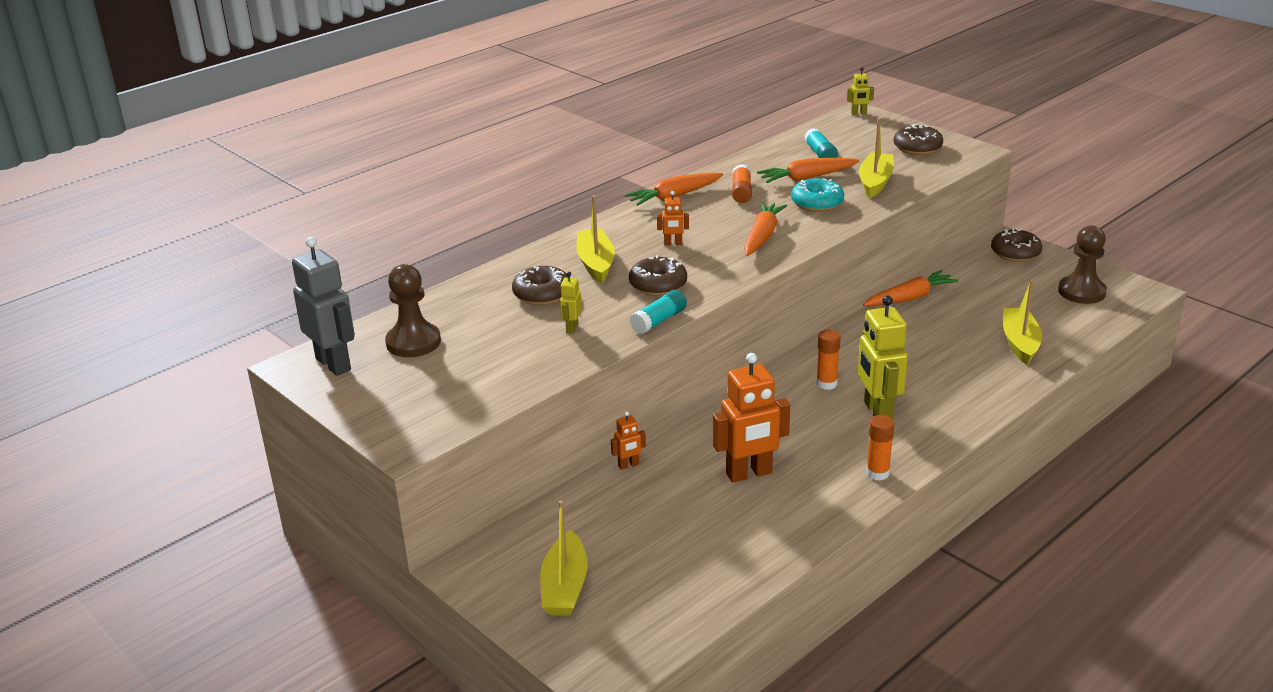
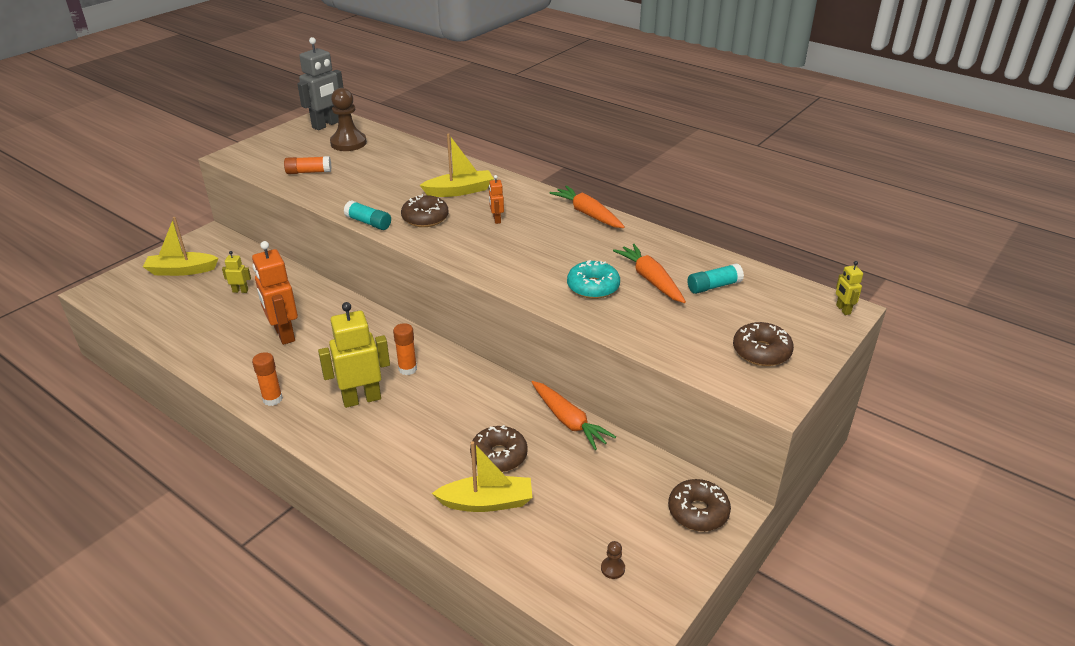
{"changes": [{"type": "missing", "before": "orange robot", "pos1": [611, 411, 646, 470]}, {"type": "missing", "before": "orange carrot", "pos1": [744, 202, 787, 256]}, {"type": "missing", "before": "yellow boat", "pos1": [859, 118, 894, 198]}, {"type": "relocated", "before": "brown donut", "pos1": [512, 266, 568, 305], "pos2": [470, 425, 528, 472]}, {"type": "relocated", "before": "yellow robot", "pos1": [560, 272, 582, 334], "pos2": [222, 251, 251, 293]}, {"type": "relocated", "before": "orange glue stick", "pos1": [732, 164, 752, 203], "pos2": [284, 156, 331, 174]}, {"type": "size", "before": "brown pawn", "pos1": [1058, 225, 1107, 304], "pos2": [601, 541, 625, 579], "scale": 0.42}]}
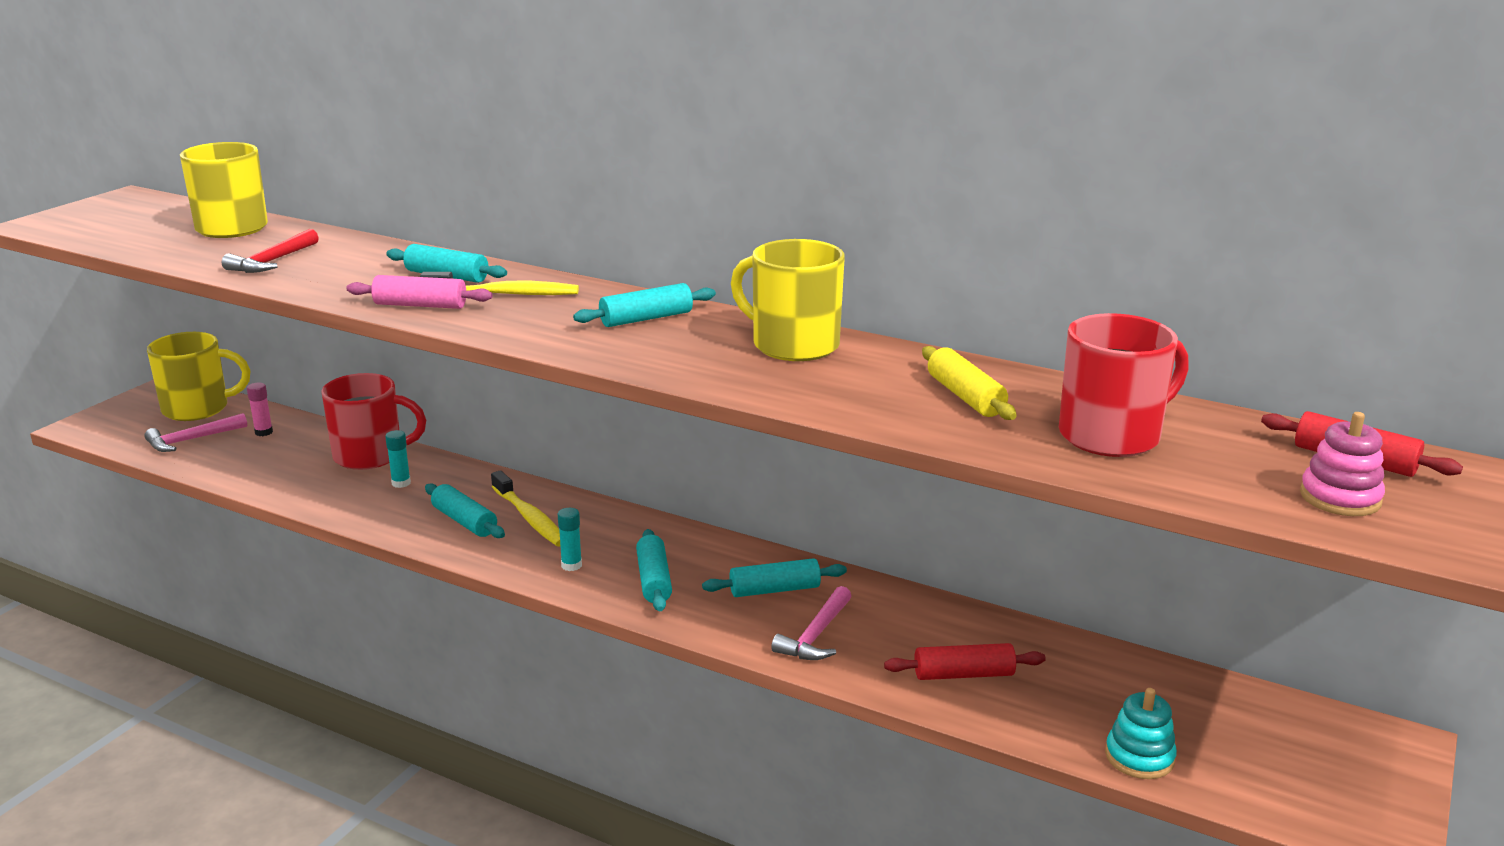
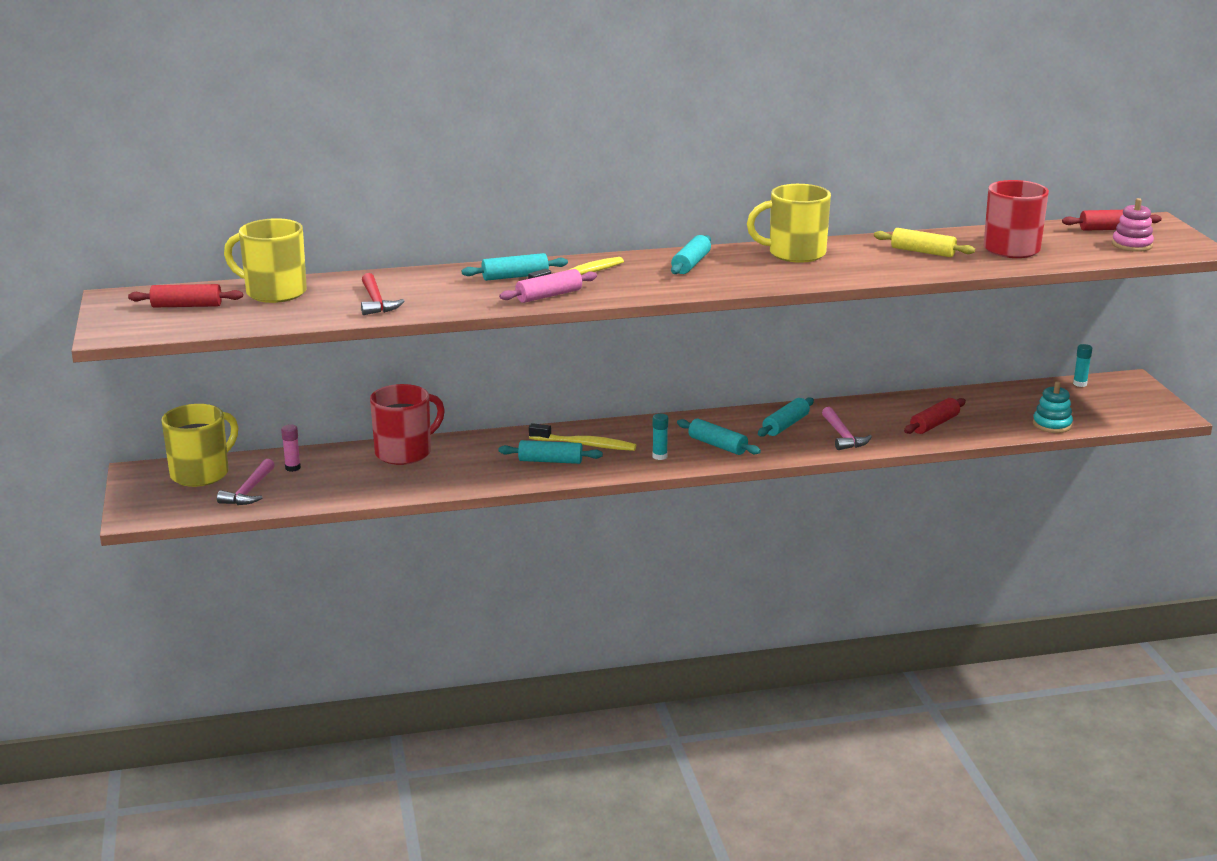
{"changes": [{"type": "appeared", "after": "red rolling pin", "pos2": [128, 284, 243, 307]}, {"type": "relocated", "before": "turquoise glue stick", "pos1": [385, 430, 411, 488], "pos2": [1073, 344, 1092, 387]}]}
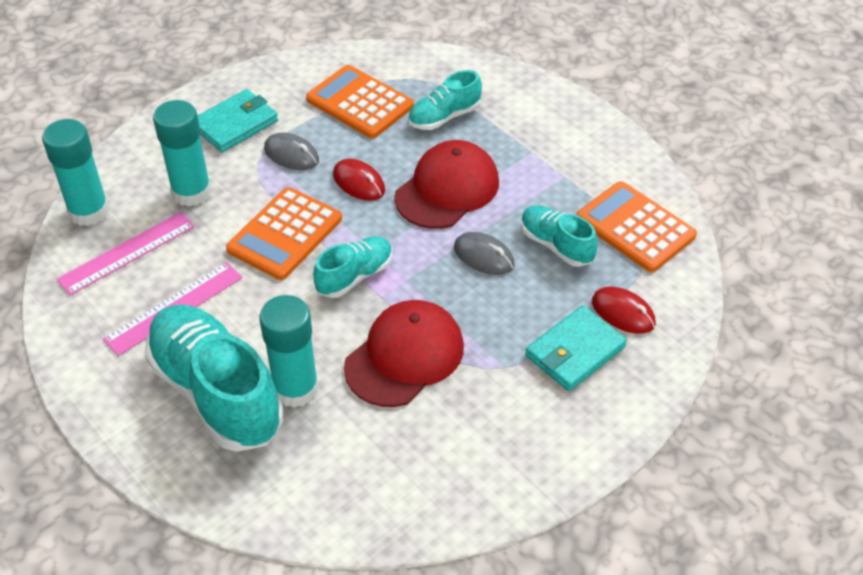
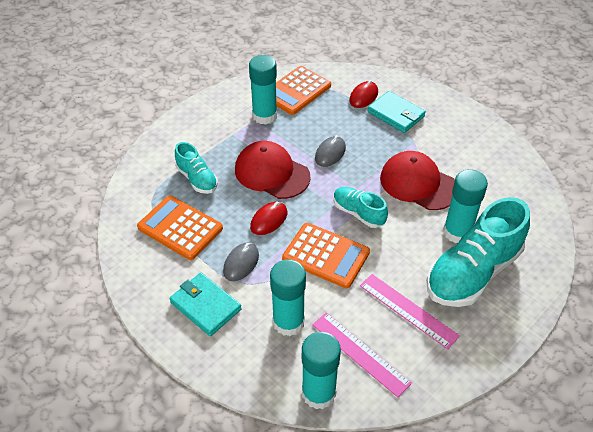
{"changes": [{"type": "missing", "before": "turquoise shoe", "pos1": [521, 205, 598, 267]}, {"type": "appeared", "after": "turquoise glue stick", "pos2": [249, 55, 277, 125]}, {"type": "spun", "before": "orange calculator", "pos1": [306, 65, 414, 138], "pos2": [137, 195, 223, 260], "turn": 90}]}
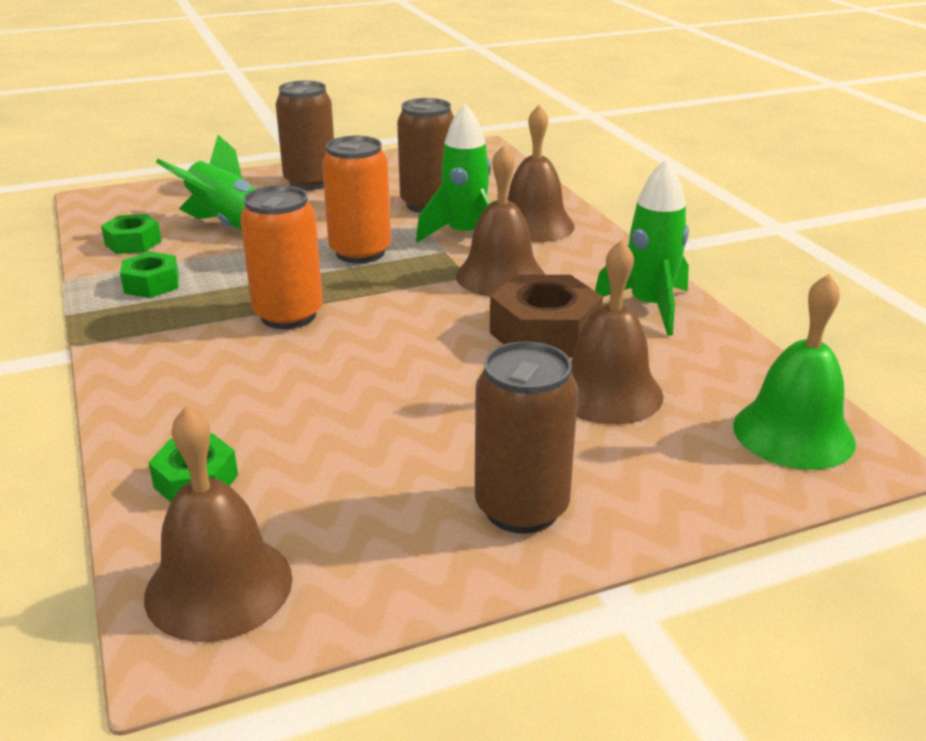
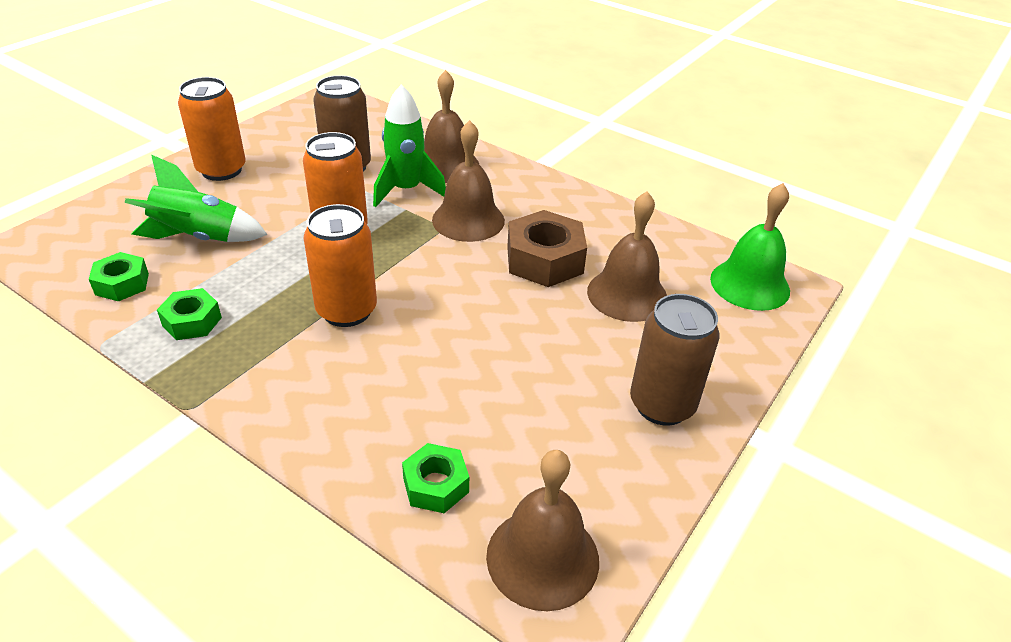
{"changes": [{"type": "missing", "before": "green rocket", "pos1": [595, 158, 689, 336]}, {"type": "colour", "before": "brown can", "after": "orange can", "pos1": [276, 80, 334, 190], "pos2": [178, 77, 246, 181]}]}
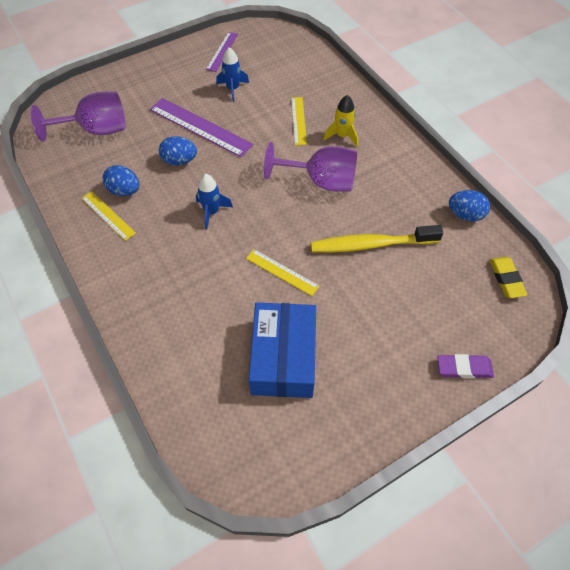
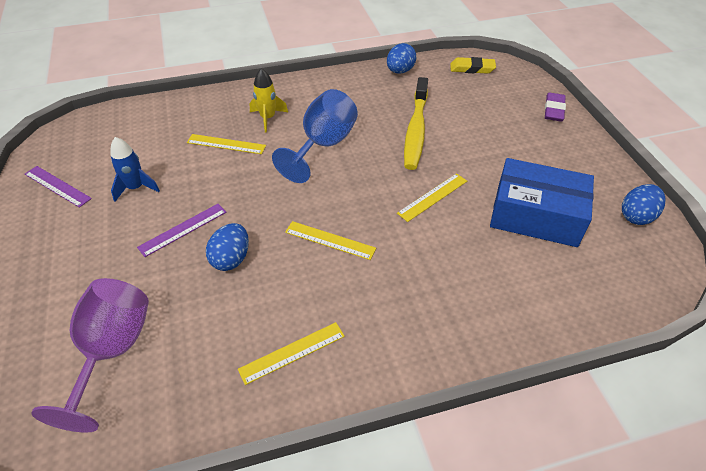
{"changes": [{"type": "relocated", "before": "blue egg", "pos1": [103, 165, 139, 196], "pos2": [622, 184, 666, 225]}, {"type": "exchanged", "before": "blue rocket", "after": "yellow ruler", "pos1": [196, 174, 233, 229], "pos2": [285, 221, 376, 260]}, {"type": "colour", "before": "purple goblet", "after": "blue goblet", "pos1": [264, 142, 357, 192], "pos2": [272, 89, 358, 183]}, {"type": "size", "before": "purple ruler", "pos1": [150, 98, 253, 157], "pos2": [137, 204, 226, 257], "scale": 0.58}]}
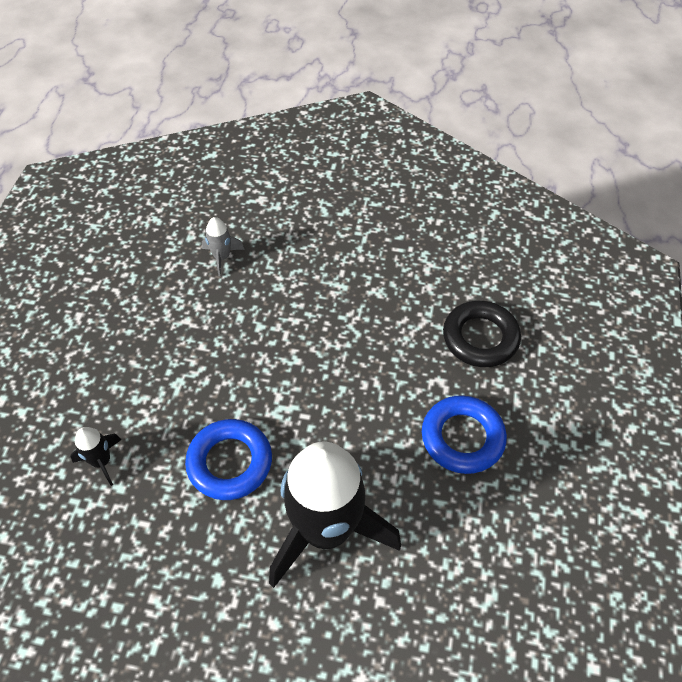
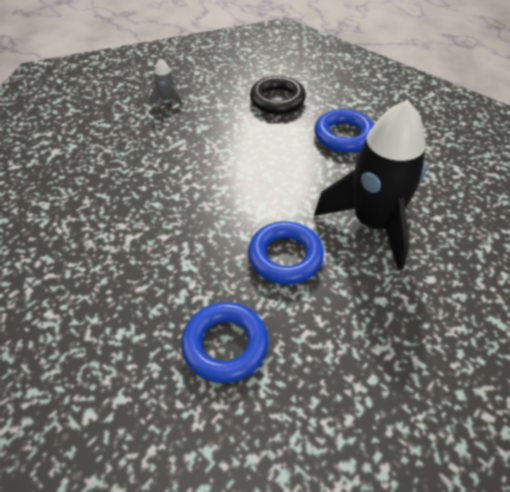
{"changes": [{"type": "relocated", "before": "grey rocket", "pos1": [202, 217, 245, 277], "pos2": [149, 59, 183, 106]}, {"type": "exchanged", "before": "black rocket", "after": "blue ring", "pos1": [70, 427, 122, 486], "pos2": [181, 302, 268, 383]}]}
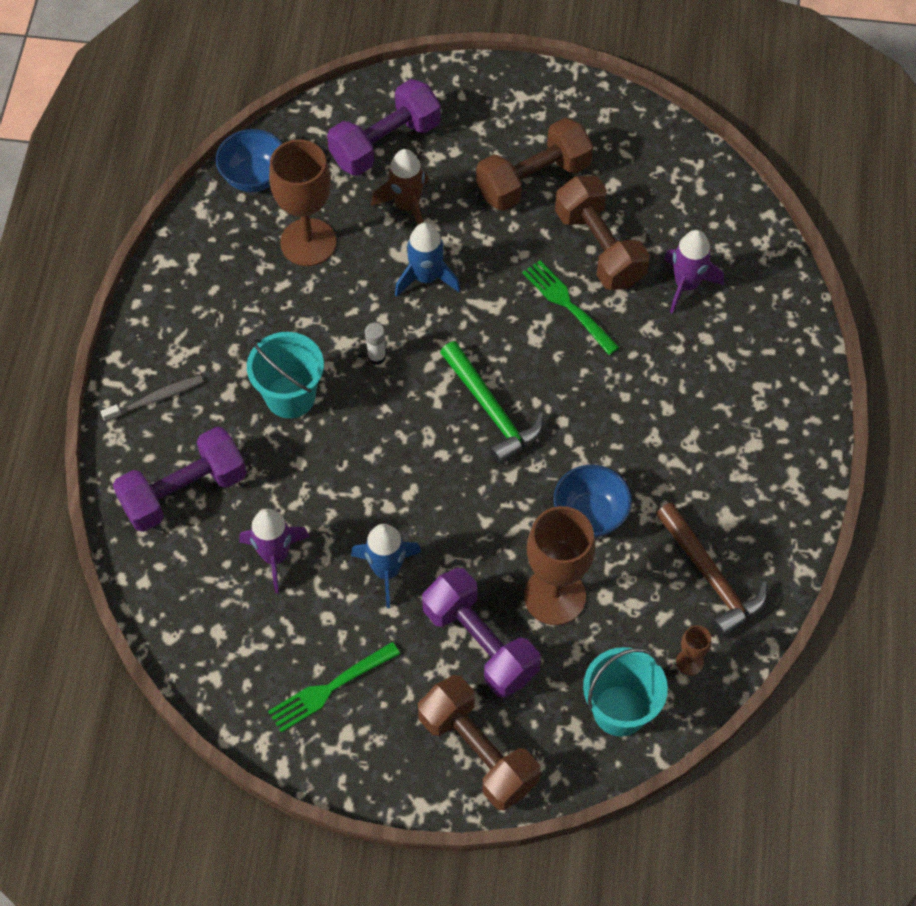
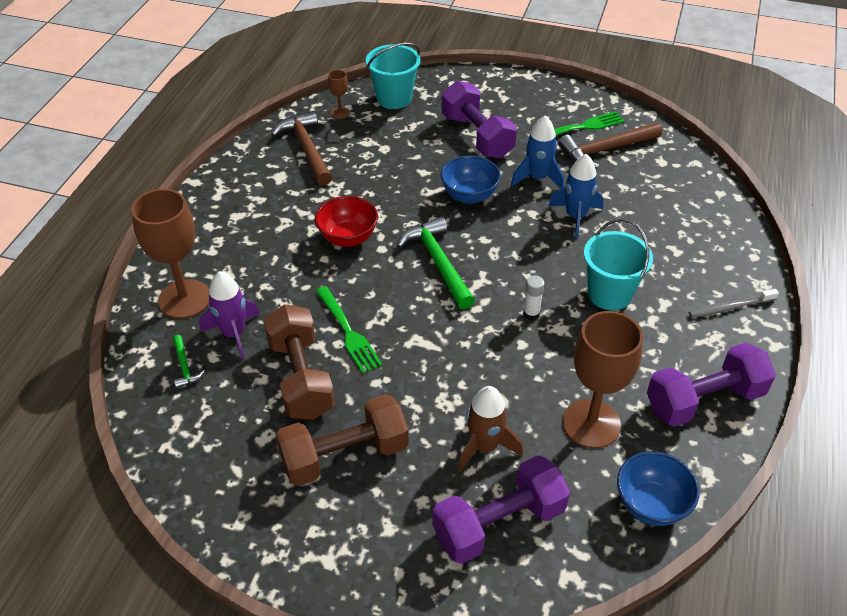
{"changes": [{"type": "missing", "before": "purple rocket", "pos1": [239, 509, 310, 593]}, {"type": "missing", "before": "brown dumbbell", "pos1": [418, 675, 541, 810]}, {"type": "appeared", "after": "green hammer", "pos2": [173, 335, 205, 389]}, {"type": "appeared", "after": "red bowl", "pos2": [315, 196, 378, 247]}, {"type": "appeared", "after": "brown hammer", "pos2": [558, 122, 662, 169]}, {"type": "relocated", "before": "purple dumbbell", "pos1": [113, 427, 247, 532], "pos2": [647, 342, 776, 427]}, {"type": "relocated", "before": "blue rocket", "pos1": [395, 222, 460, 297], "pos2": [548, 154, 603, 239]}, {"type": "relocated", "before": "brown goblet", "pos1": [524, 506, 595, 625], "pos2": [131, 189, 209, 319]}, {"type": "relocated", "before": "blue bowl", "pos1": [553, 465, 632, 537], "pos2": [440, 155, 501, 204]}]}
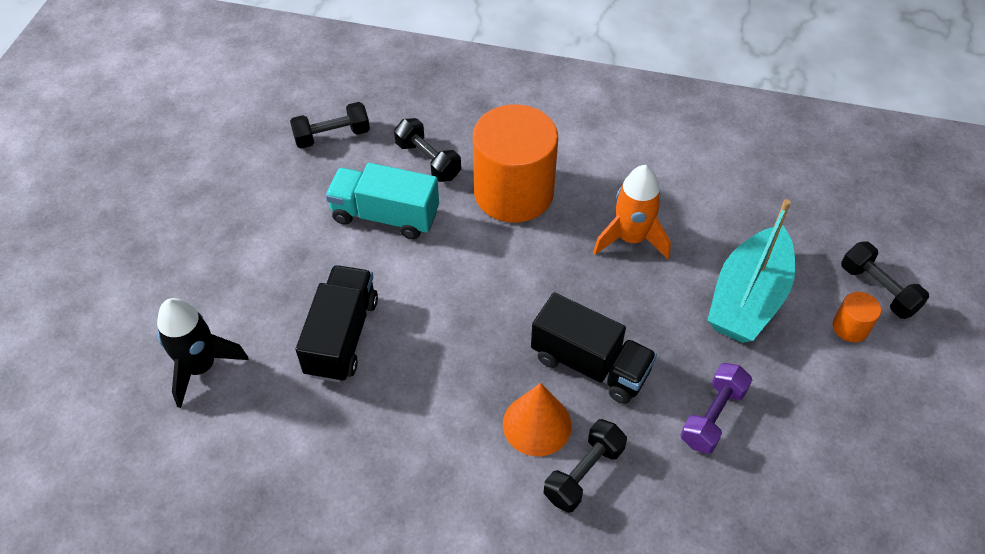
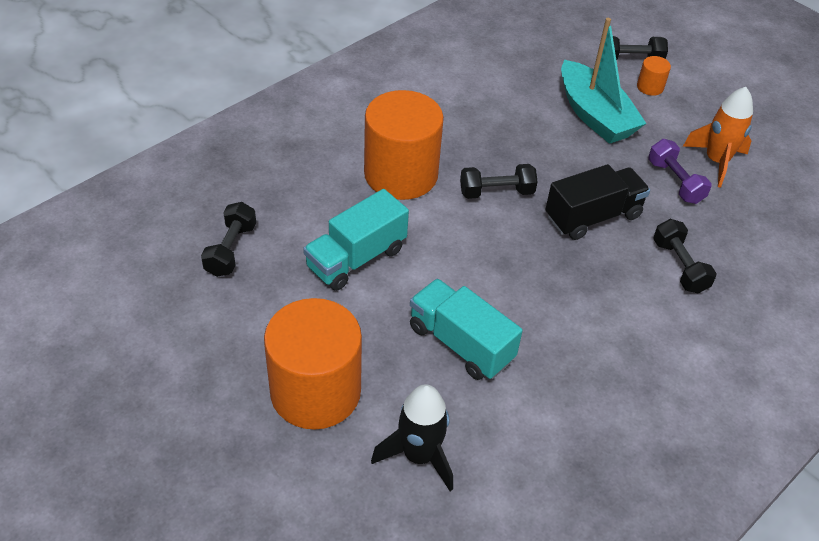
{"changes": [{"type": "missing", "before": "orange cone", "pos1": [503, 383, 572, 456]}, {"type": "appeared", "after": "orange cylinder", "pos2": [264, 298, 362, 430]}, {"type": "relocated", "before": "black dumbbell", "pos1": [394, 118, 461, 182], "pos2": [460, 164, 538, 199]}, {"type": "relocated", "before": "orange rocket", "pos1": [593, 165, 671, 259], "pos2": [683, 87, 753, 187]}, {"type": "colour", "before": "black truck", "after": "turquoise truck", "pos1": [296, 265, 378, 383], "pos2": [410, 279, 523, 380]}]}
